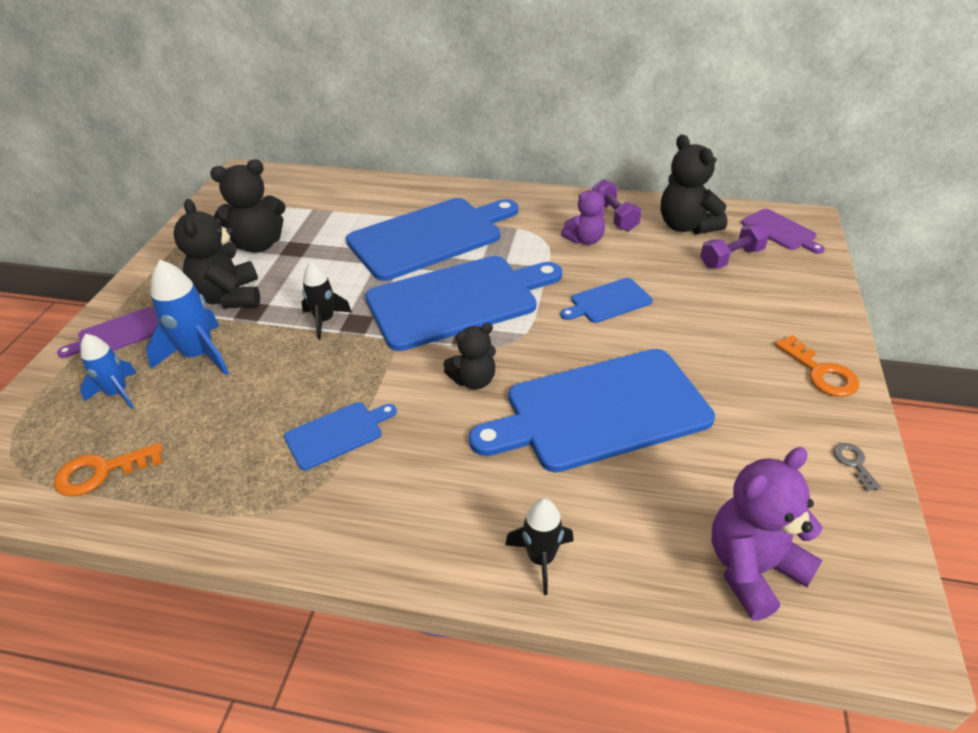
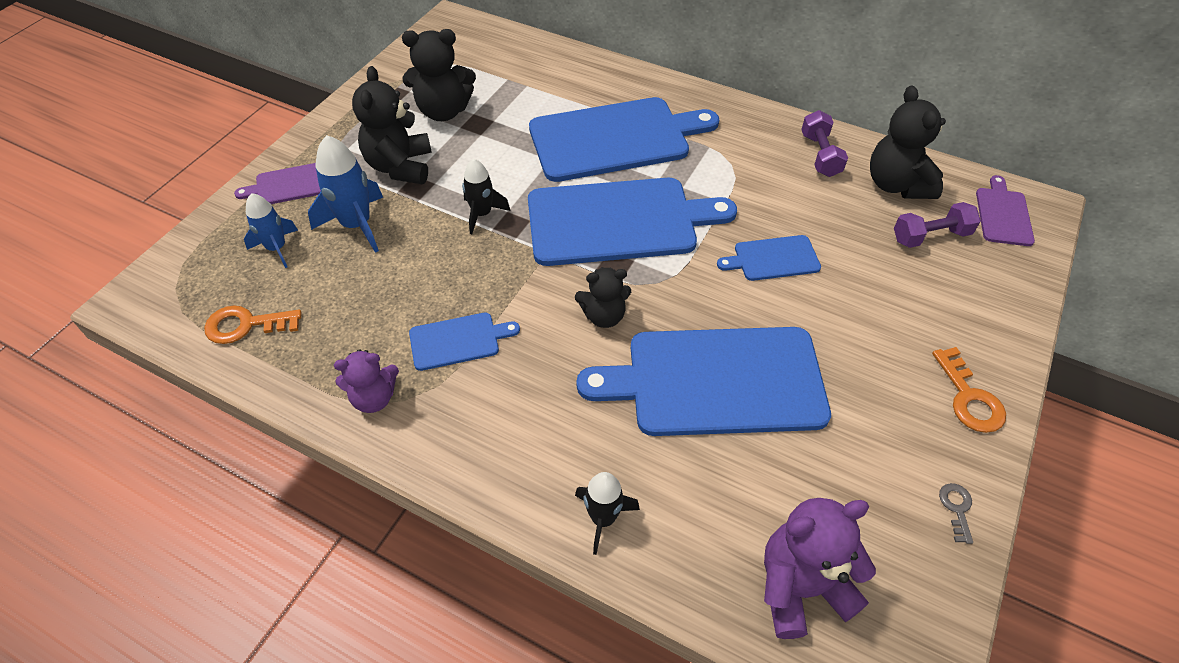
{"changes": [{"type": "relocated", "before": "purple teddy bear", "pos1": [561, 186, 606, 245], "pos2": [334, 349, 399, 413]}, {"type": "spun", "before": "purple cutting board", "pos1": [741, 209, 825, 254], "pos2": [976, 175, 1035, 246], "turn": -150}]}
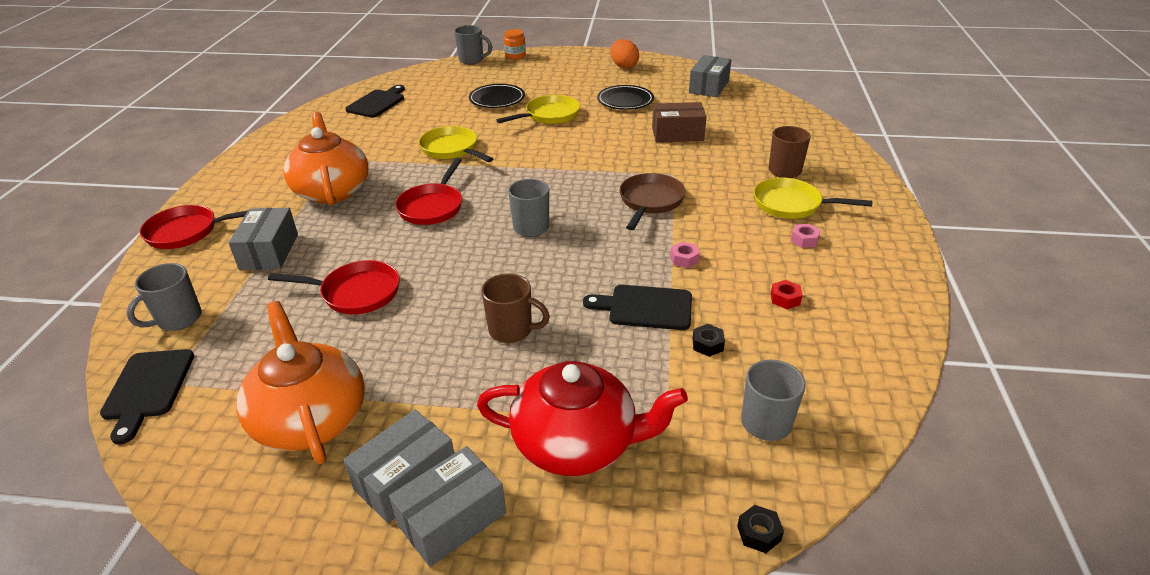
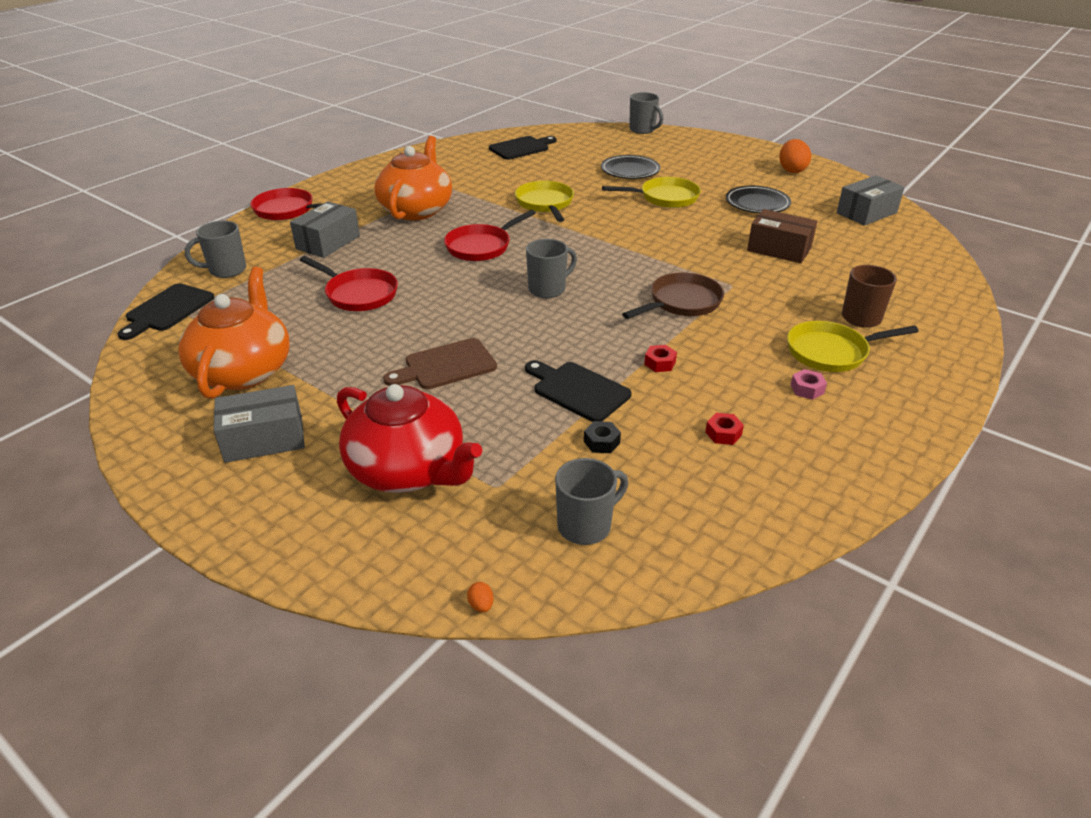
{"changes": [{"type": "missing", "before": "grey box", "pos1": [389, 446, 506, 567]}, {"type": "missing", "before": "orange jar", "pos1": [504, 29, 526, 60]}, {"type": "exchanged", "before": "brown mug", "after": "brown cutting board", "pos1": [481, 273, 550, 343], "pos2": [383, 338, 497, 389]}, {"type": "exchanged", "before": "black nut", "after": "orange egg", "pos1": [737, 505, 784, 553], "pos2": [467, 582, 494, 612]}, {"type": "colour", "before": "pink nut", "after": "red nut", "pos1": [670, 242, 700, 268], "pos2": [644, 345, 677, 372]}, {"type": "spun", "before": "yellow pan", "pos1": [753, 178, 873, 219], "pos2": [787, 321, 919, 372], "turn": -60}]}
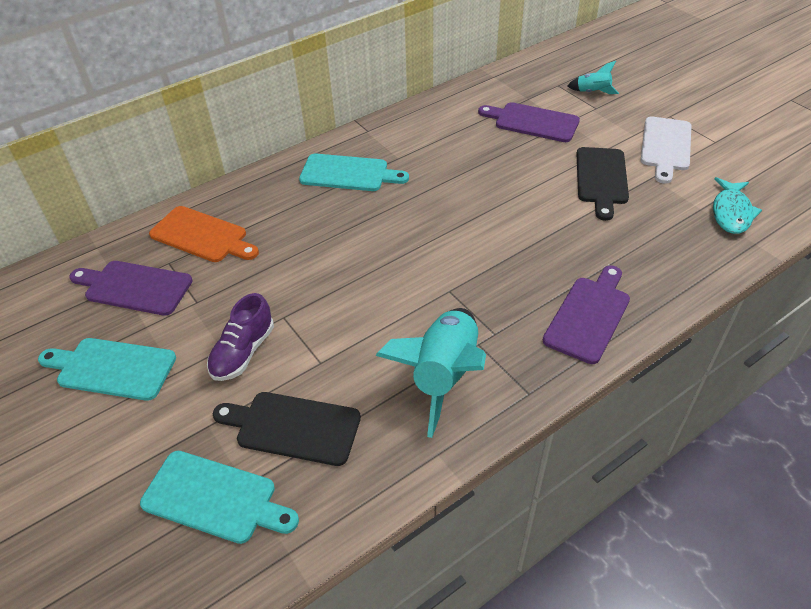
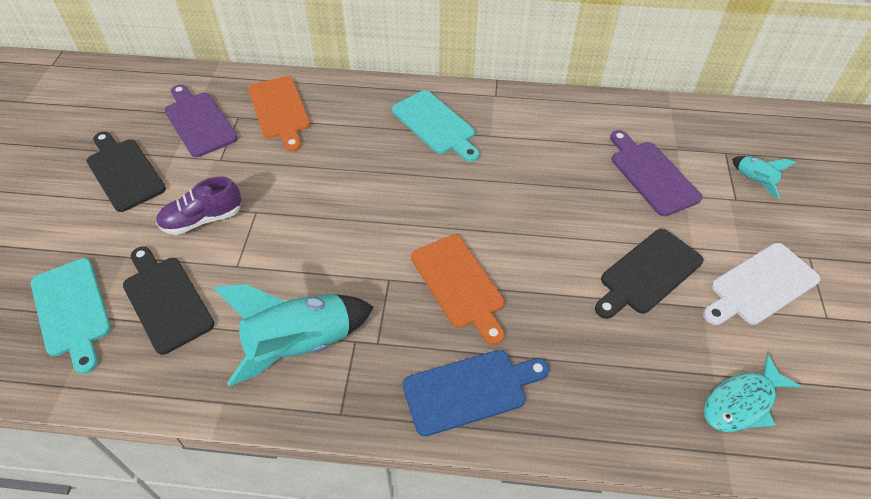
{"changes": [{"type": "appeared", "after": "orange cutting board", "pos2": [411, 235, 504, 345]}, {"type": "colour", "before": "turquoise cutting board", "after": "black cutting board", "pos1": [38, 338, 176, 401], "pos2": [87, 132, 166, 212]}, {"type": "colour", "before": "purple cutting board", "after": "blue cutting board", "pos1": [543, 265, 630, 364], "pos2": [403, 350, 550, 437]}]}
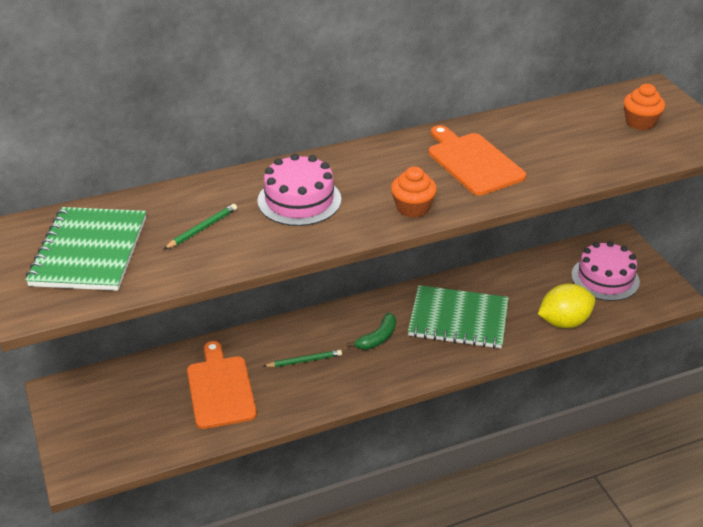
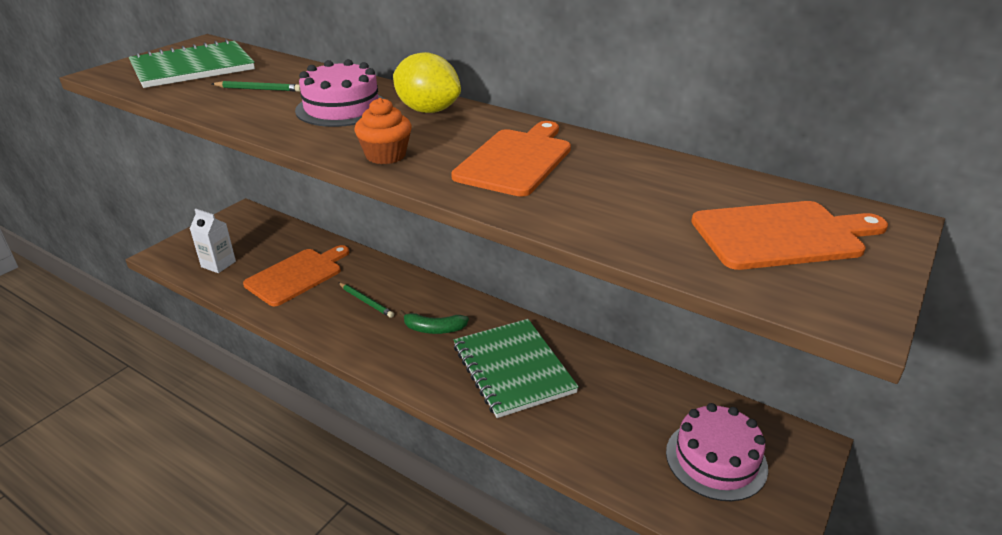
{"changes": [{"type": "appeared", "after": "white carton", "pos2": [190, 209, 236, 273]}, {"type": "relocated", "before": "yellow lemon", "pos1": [538, 284, 595, 328], "pos2": [393, 52, 461, 113]}, {"type": "exchanged", "before": "orange cupcake", "after": "orange cutting board", "pos1": [624, 84, 665, 130], "pos2": [691, 201, 888, 270]}]}
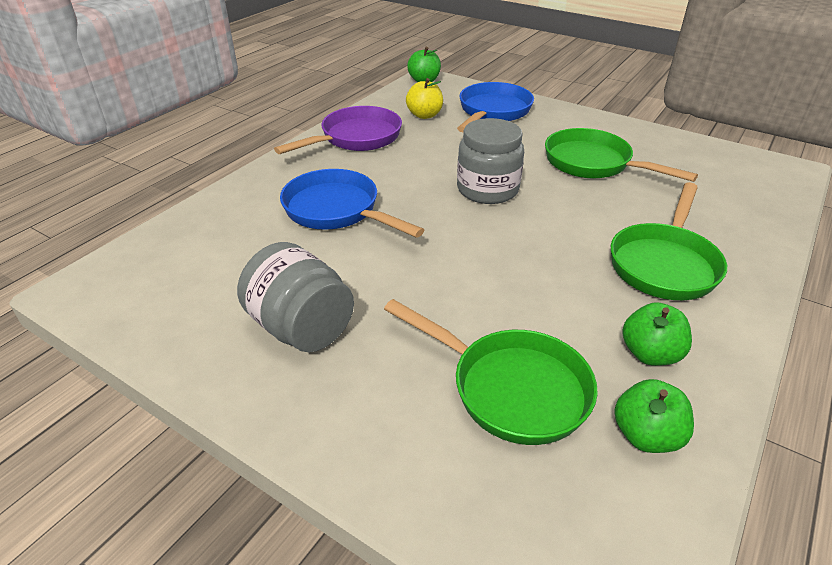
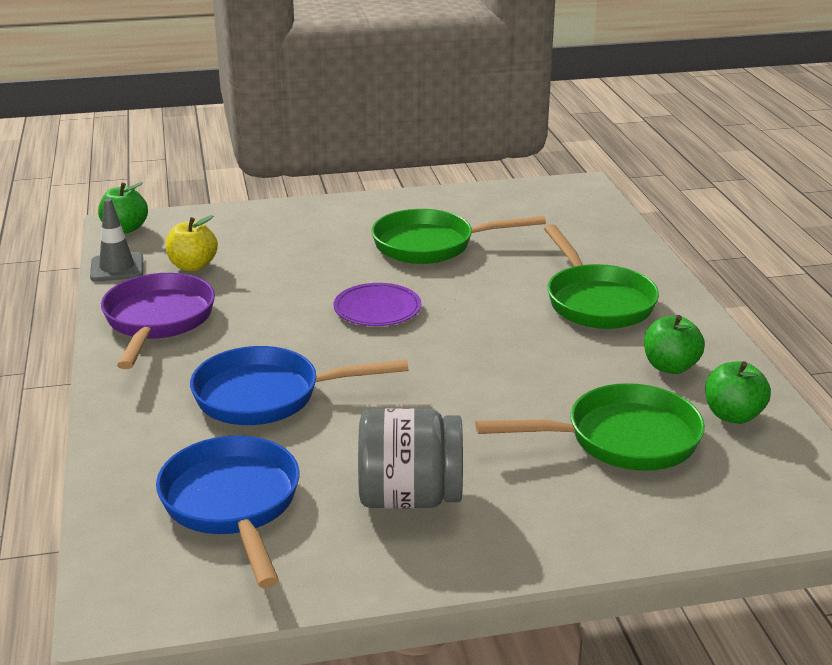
{"changes": [{"type": "appeared", "after": "grey traffic cone", "pos2": [90, 199, 143, 282]}, {"type": "relocated", "before": "blue pan", "pos1": [457, 82, 534, 132], "pos2": [156, 435, 300, 588]}, {"type": "exchanged", "before": "grey jar", "after": "purple plate", "pos1": [457, 118, 524, 204], "pos2": [334, 283, 421, 326]}]}
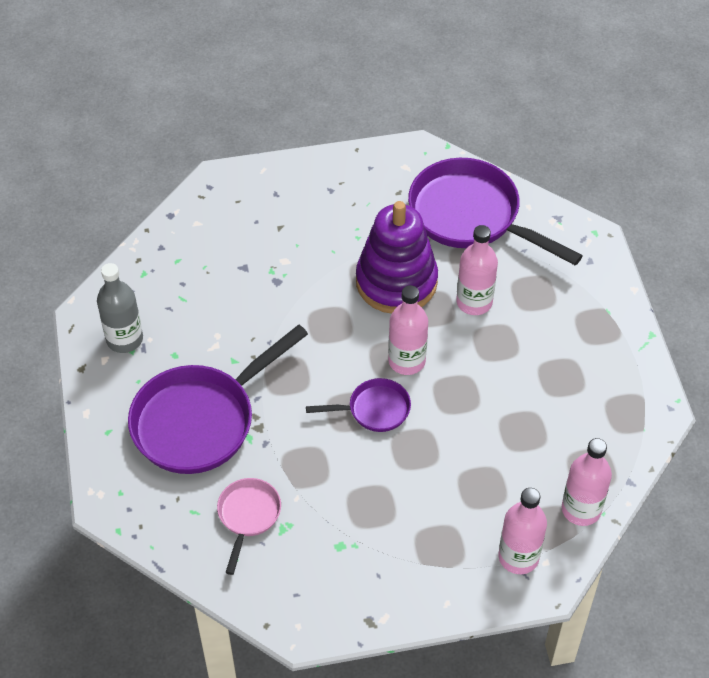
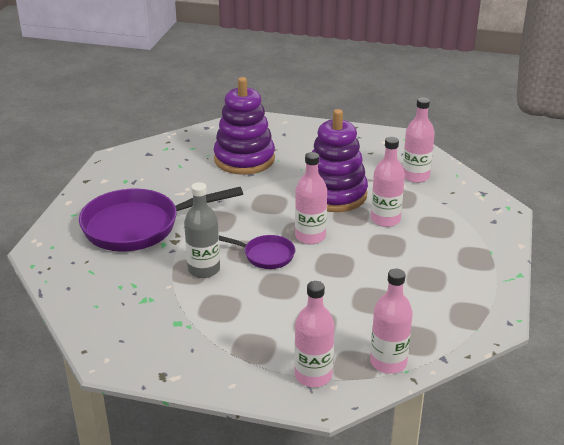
{"changes": [{"type": "missing", "before": "pink pan", "pos1": [217, 478, 281, 575]}, {"type": "appeared", "after": "purple stacking toy", "pos2": [214, 77, 275, 175]}, {"type": "relocated", "before": "grey bottle", "pos1": [97, 263, 143, 353], "pos2": [184, 182, 220, 278]}, {"type": "exchanged", "before": "purple pan", "after": "pink bottle", "pos1": [408, 158, 583, 266], "pos2": [403, 97, 435, 183]}]}
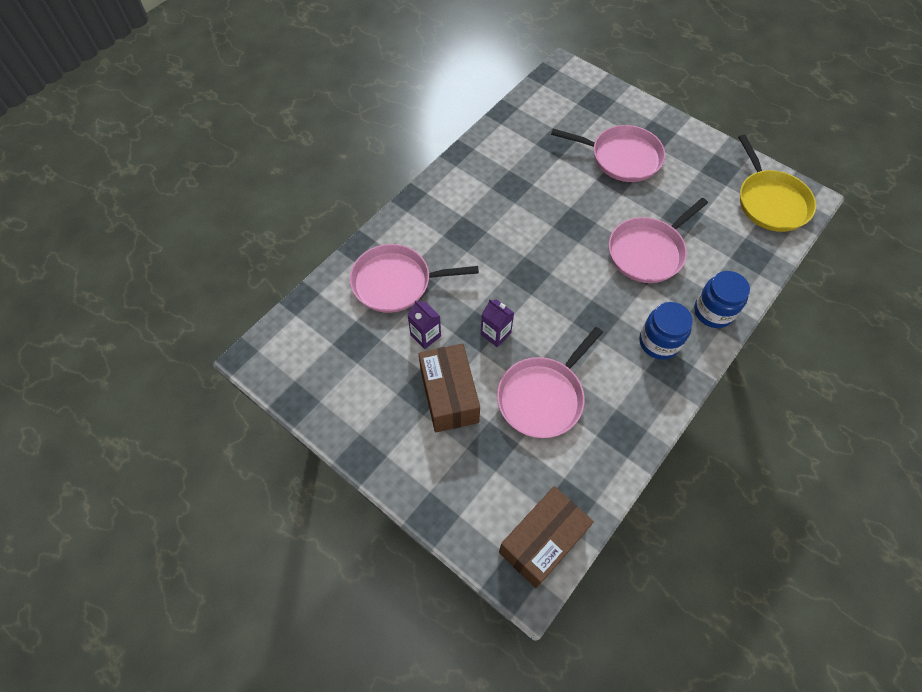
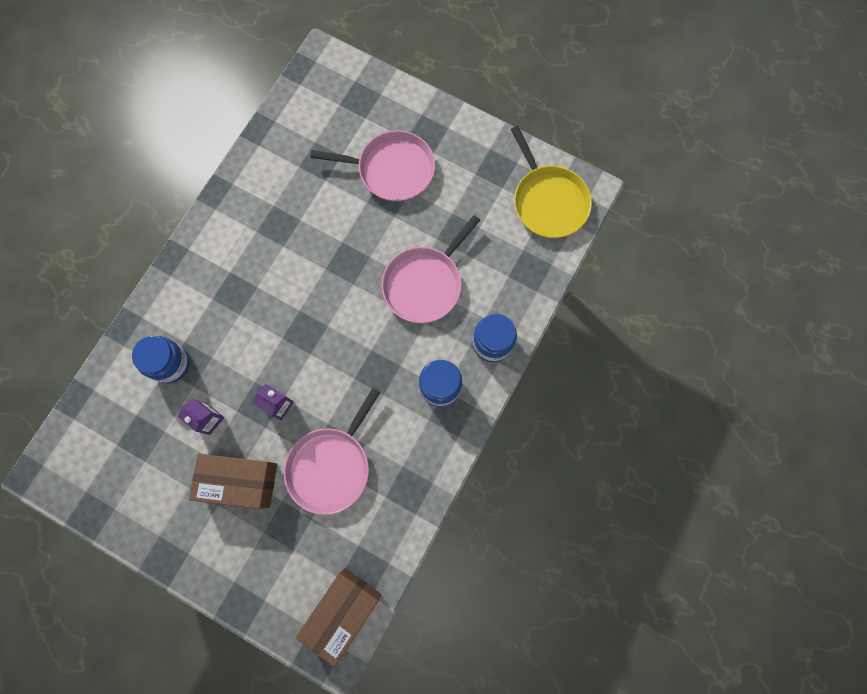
{"changes": [{"type": "exchanged", "before": "pink pan", "after": "blue jar", "pos1": [350, 244, 479, 313], "pos2": [132, 336, 190, 383]}, {"type": "spun", "before": "brown box", "pos1": [419, 344, 480, 433], "pos2": [189, 454, 277, 509], "turn": -60}]}
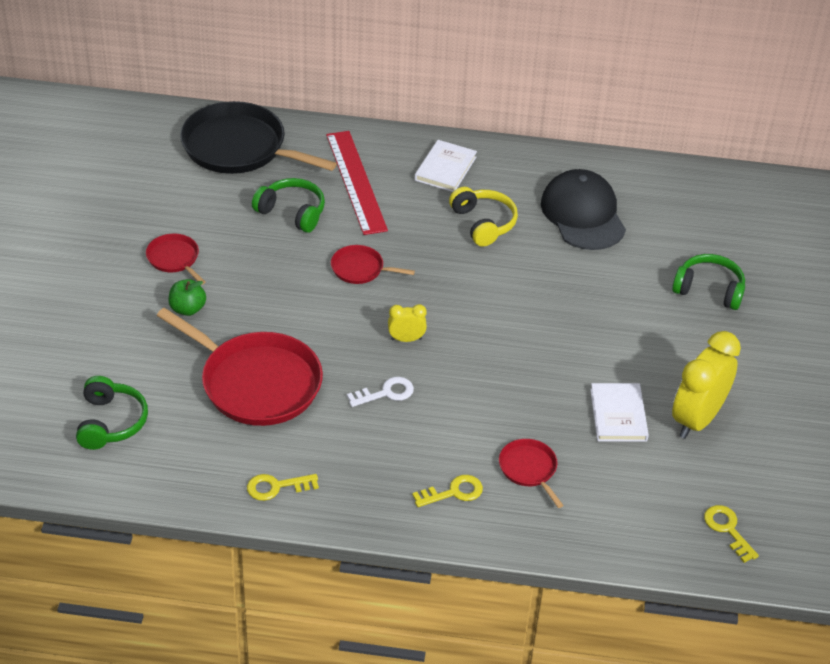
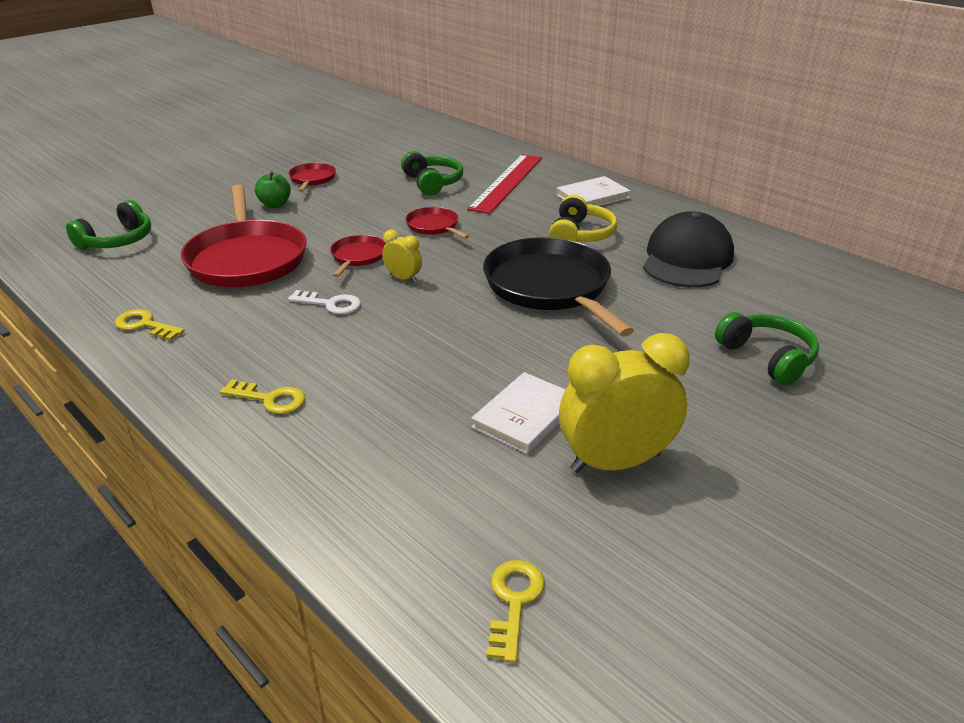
{"changes": [{"type": "relocated", "before": "black pan", "pos1": [180, 101, 337, 174], "pos2": [483, 237, 634, 337]}, {"type": "relocated", "before": "red pan", "pos1": [499, 439, 564, 508], "pos2": [330, 235, 386, 277]}]}
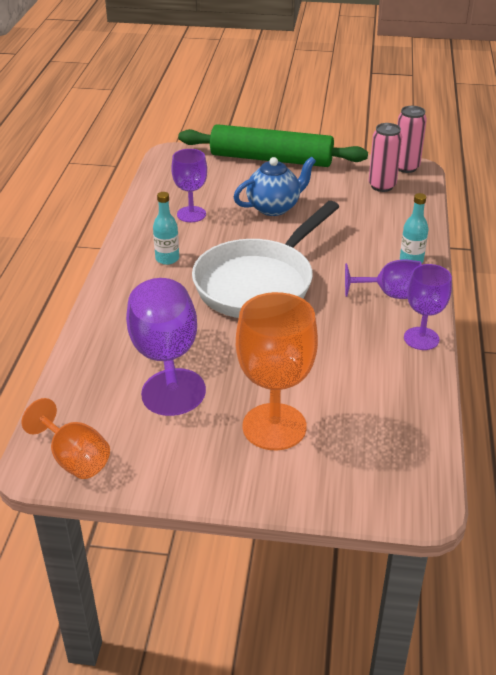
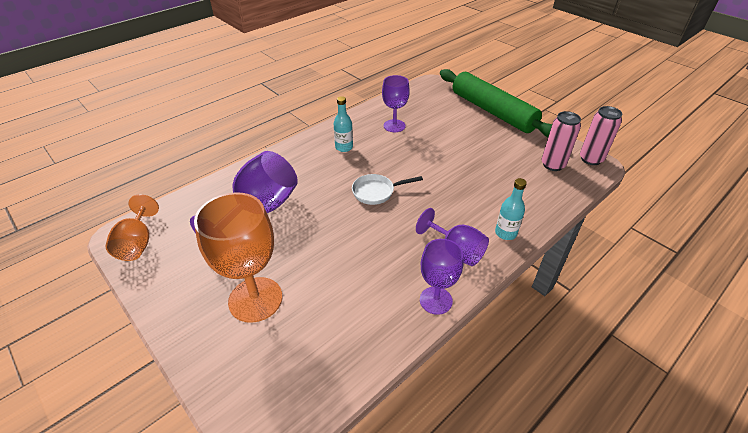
{"changes": [{"type": "missing", "before": "blue teapot", "pos1": [234, 156, 316, 216]}, {"type": "size", "before": "white pan", "pos1": [192, 201, 339, 318], "pos2": [352, 174, 423, 205], "scale": 0.44}]}
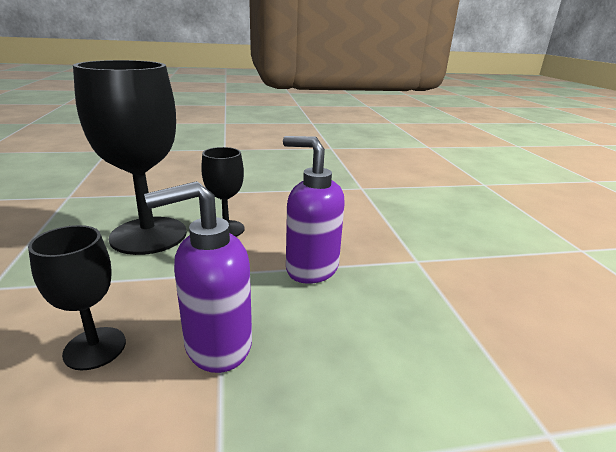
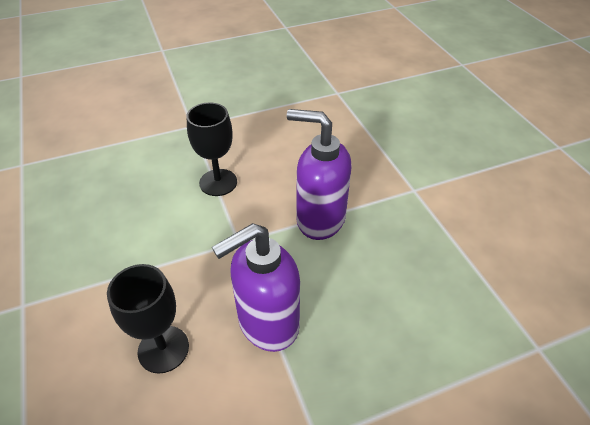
{"changes": [{"type": "missing", "before": "black goblet", "pos1": [73, 60, 187, 255]}]}
